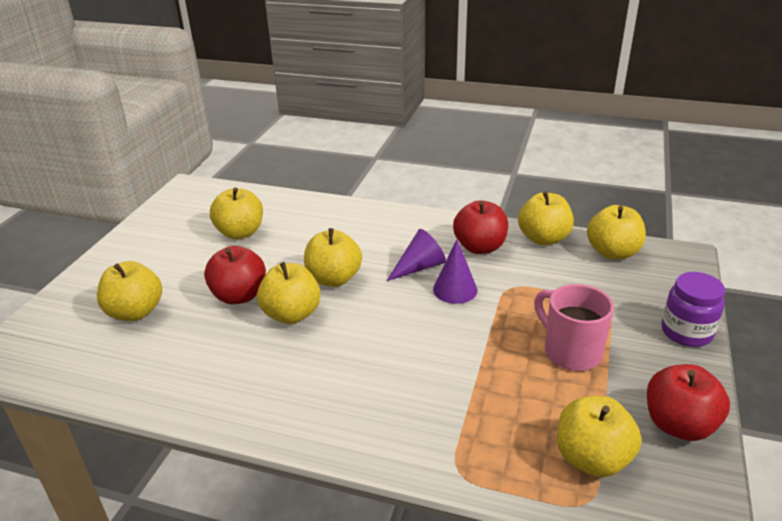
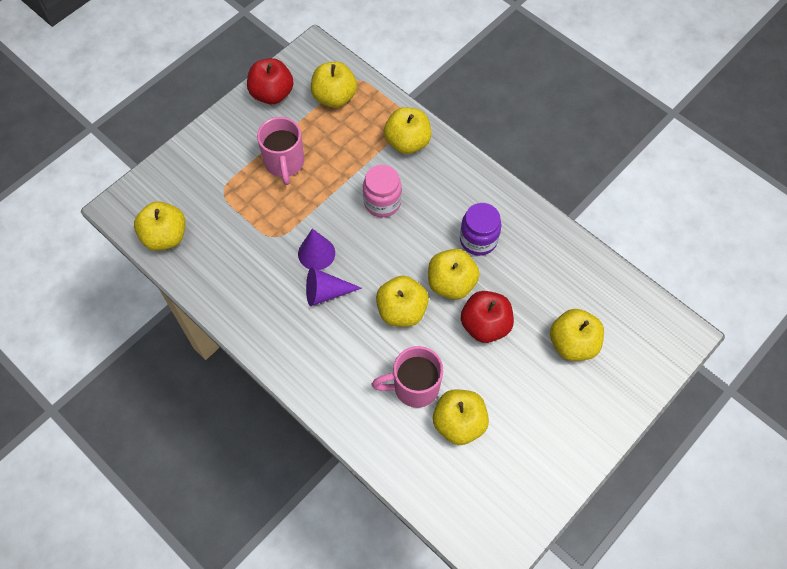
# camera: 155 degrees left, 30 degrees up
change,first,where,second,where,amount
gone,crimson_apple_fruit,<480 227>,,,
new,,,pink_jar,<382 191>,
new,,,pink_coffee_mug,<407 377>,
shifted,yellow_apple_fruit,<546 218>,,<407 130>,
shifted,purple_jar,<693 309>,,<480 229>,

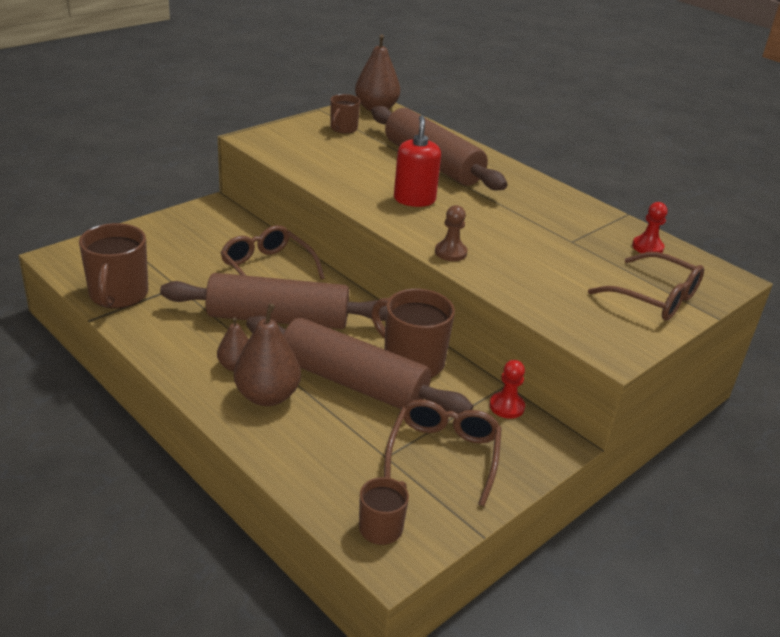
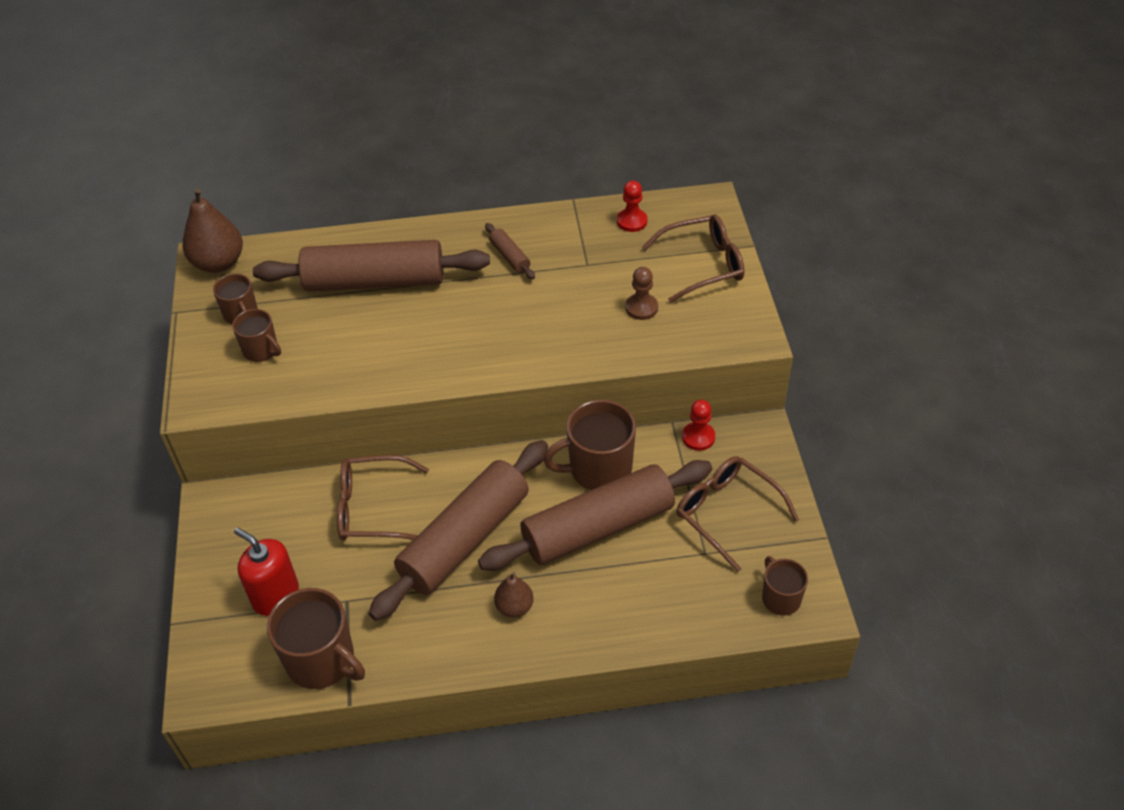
# camera: 50 degrees left, 15 degrees up
change,first,where,second,where,amount
gone,dark_brown_pear,<267 354>,,,
new,,,dark_brown_coffee_mug,<256 335>,
new,,,dark_brown_dough_roller,<510 251>,
shifted,crimson_soap_pump,<417 161>,,<266 572>,
shifted,dark_brown_pawn,<451 233>,,<641 293>,

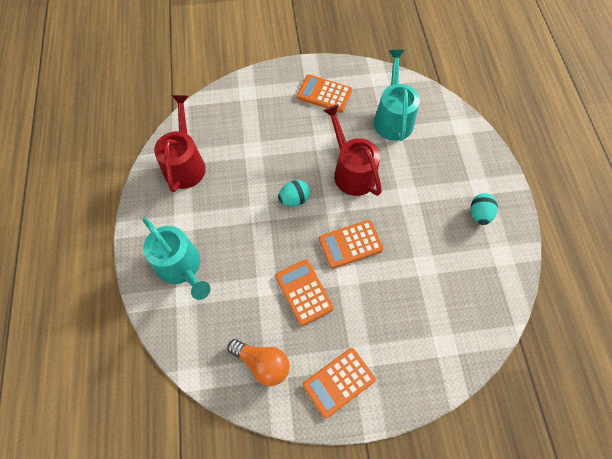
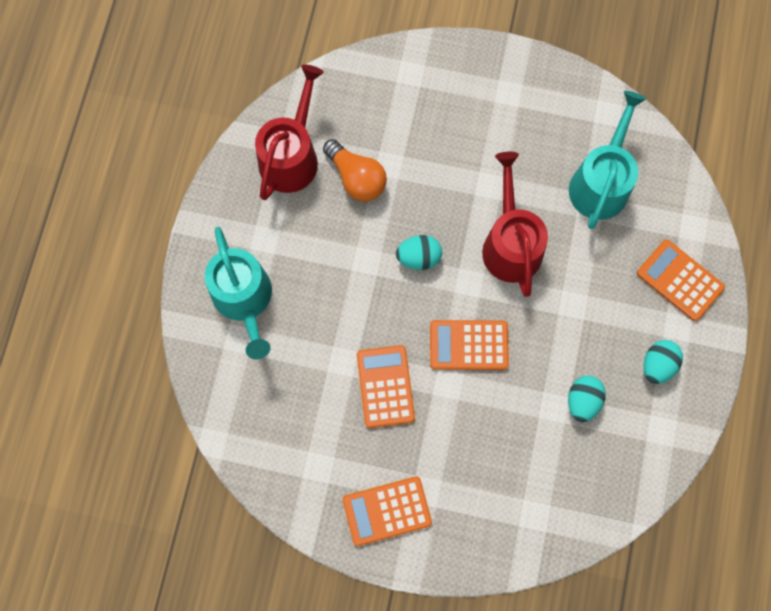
# camera: 20 degrees right, 10 degrees up
change,first,where,second,where,amount
new,,,turquoise_toy_egg,<587 399>,
shifted,bright_orange_bulb,<259 362>,,<355 170>,
shifted,bright_orange_pocket_calculator,<324 93>,,<681 280>,

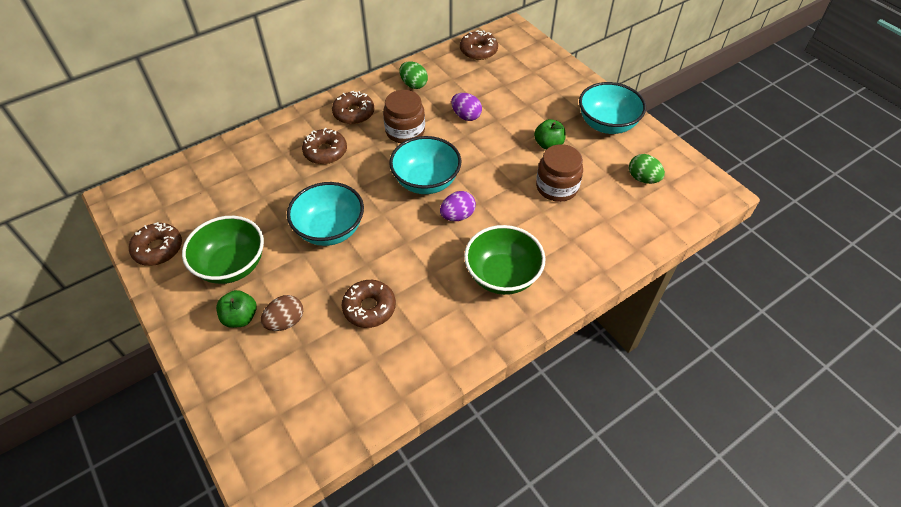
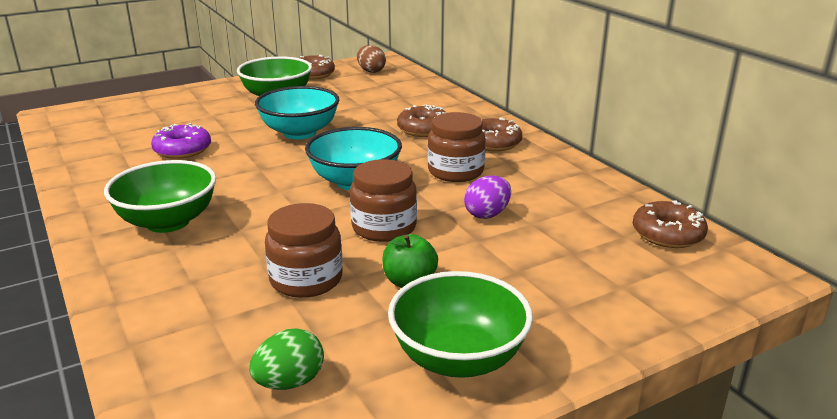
# camera: 95 degrees right, 25 degrees down
change,first,where,second,where,amount
gone,green_apple_fruit,<236 309>,,,
gone,green_toy_egg,<414 75>,,,
gone,purple_toy_egg,<458 206>,,,
new,,,dark_brown_jar,<383 200>,
shifted,dark_brown_toy_egg,<282 313>,,<371 59>,
repainted,dark_brown_doughnut,<369 304>,purple_doughnut,<181 141>,
repainted,turquoise_serving_bowl,<612 108>,green_serving_bowl,<460 324>,

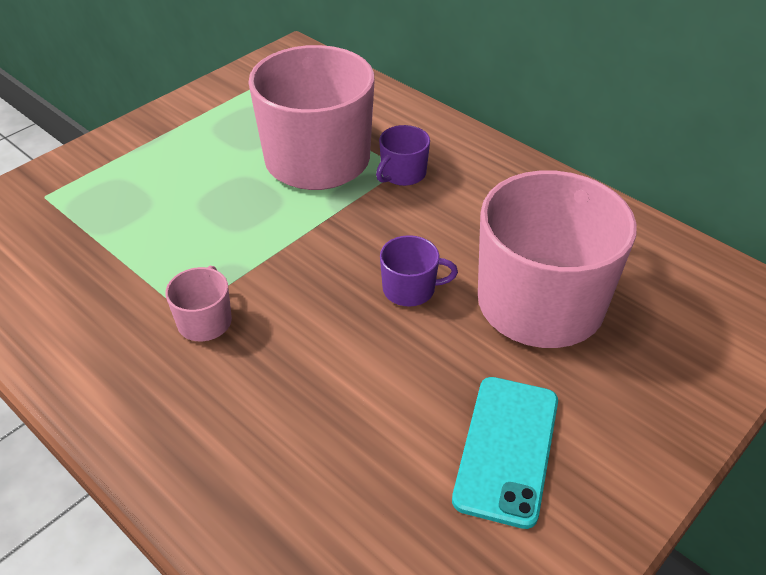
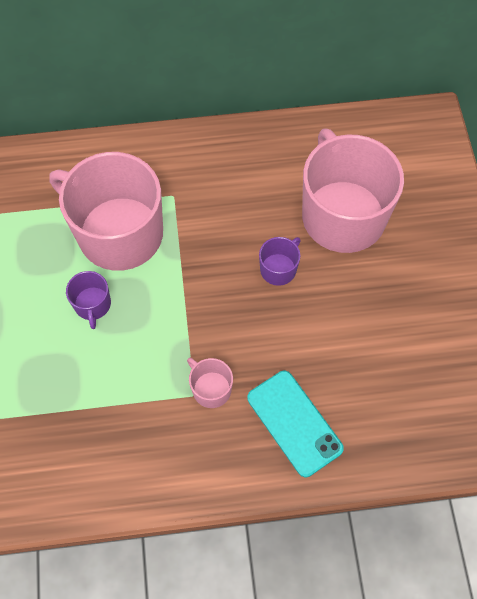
# camera: 50 degrees left, 20 degrees up
change,first,where,second,where,amount
shifted,purple_coffee_mug,<403 155>,,<88 300>,
shifted,turquoise_smartphone,<505 453>,,<295 424>,

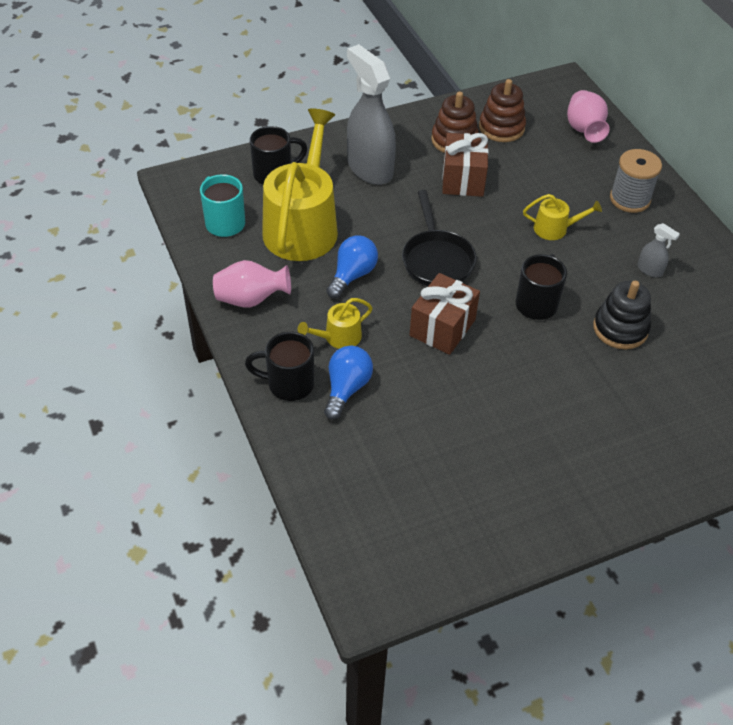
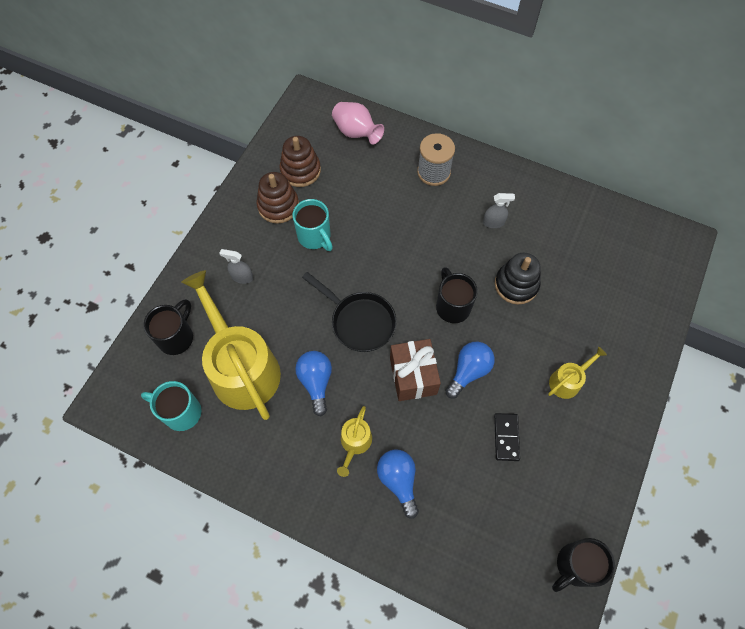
# camera: 40 degrees left, 15 degrees up
change,first,where,second,where,amount
gone,pink_tall_vase,<252 284>,,,
new,,,royal_blue_bulb,<470 370>,
new,,,ebony_domino_tile,<507 437>,
shifted,ebony_coffee_mug,<279 366>,,<583 565>,
shifted,yellow_watering_pot,<562 217>,,<577 373>,
swapped,dark_brown_present,<465 165>,turquoise_coffee_mug,<313 225>,
scaled,ash-grey_sprayer,<371 114>,,<236 266>,x0.43

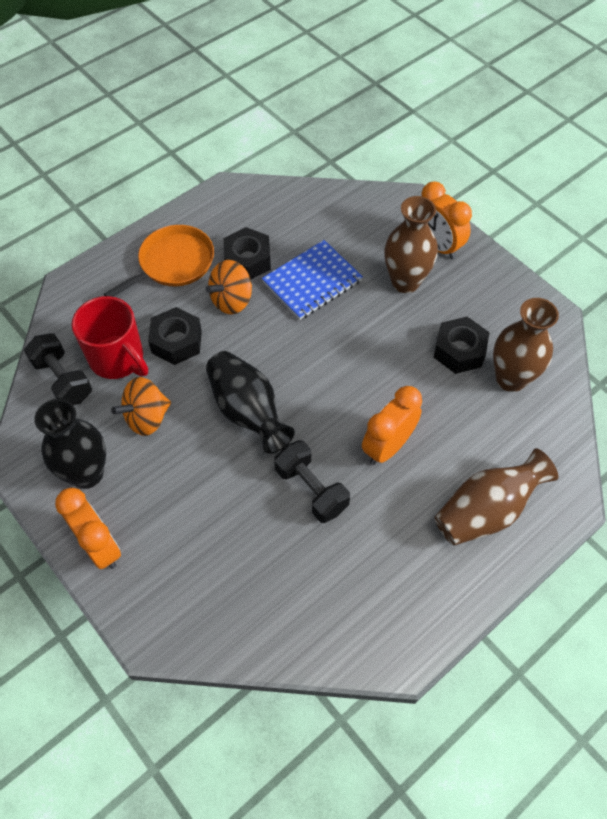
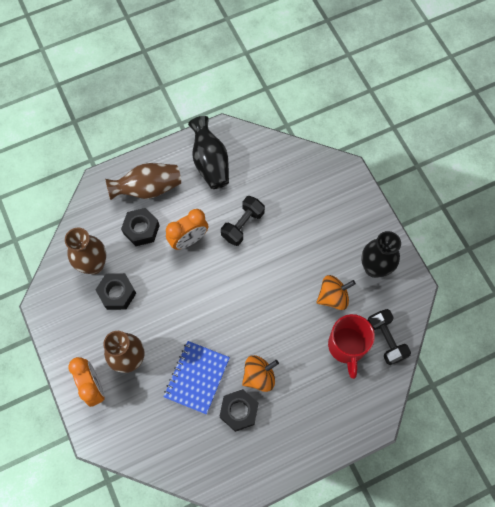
# camera: 165 degrees left, 10 degrees up
change,first,where,second,where,amount
gone,bright_orange_alarm_clock,<88 528>,,,
gone,bright_orange_pan,<159 261>,,,
shifted,ebony_nut,<175 336>,,<140 227>,
shifted,ebony_tall_vase,<250 402>,,<208 152>,
rotated,crimson_coffee_mug,<110 337>,,<351 346>,150 degrees counterclockwise
rotated,royal_blue_notepad,<312 280>,,<197 378>,45 degrees counterclockwise
rotated,ebony_dumbbell,<312 481>,,<243 221>,60 degrees clockwise

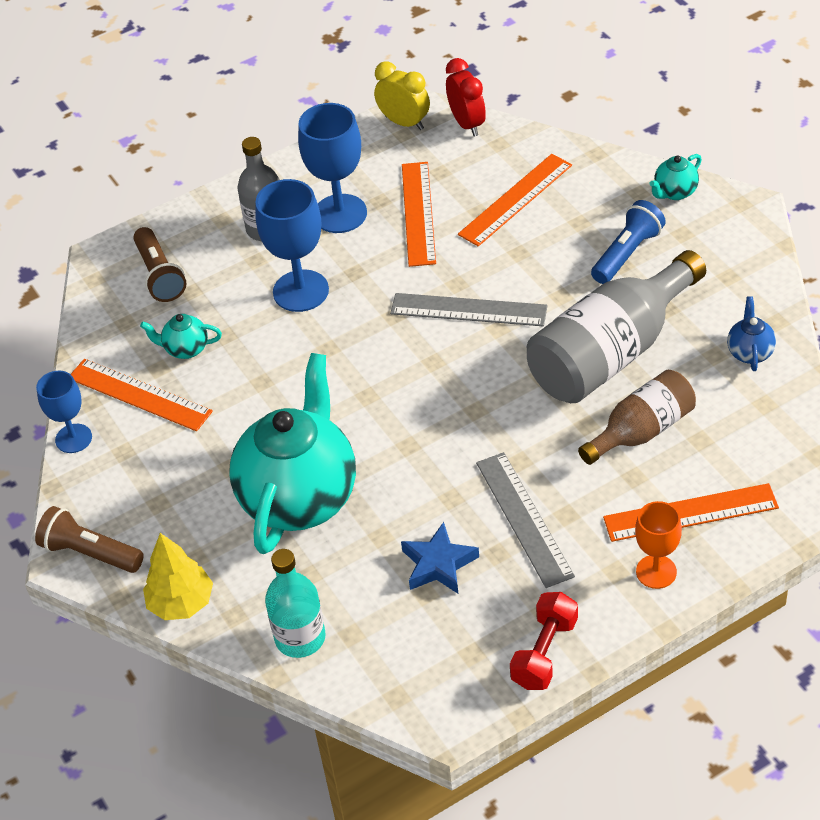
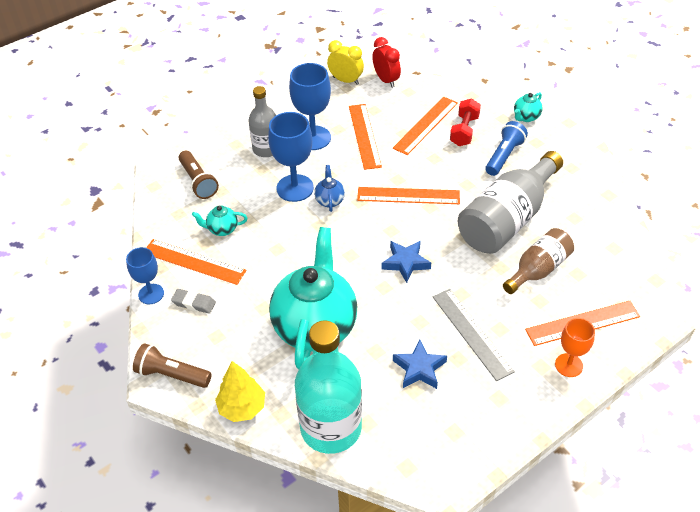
# camera: 10 degrees left, 0 degrees up
change,first,where,second,where,amount
new,,,ash-grey_gum_eraser,<193 301>,
new,,,royal_blue_five-pointed_star,<406 262>,
shifted,crimson_dumbbell,<544 641>,,<465 122>,
shifted,royal_blue_teapot,<751 333>,,<329 188>,
repainted,ash-grey_straightedge,<469 309>,bright_orange_straightedge,<408 195>,
scaled,turquoise_flask,<295 603>,,<328 387>,x1.69

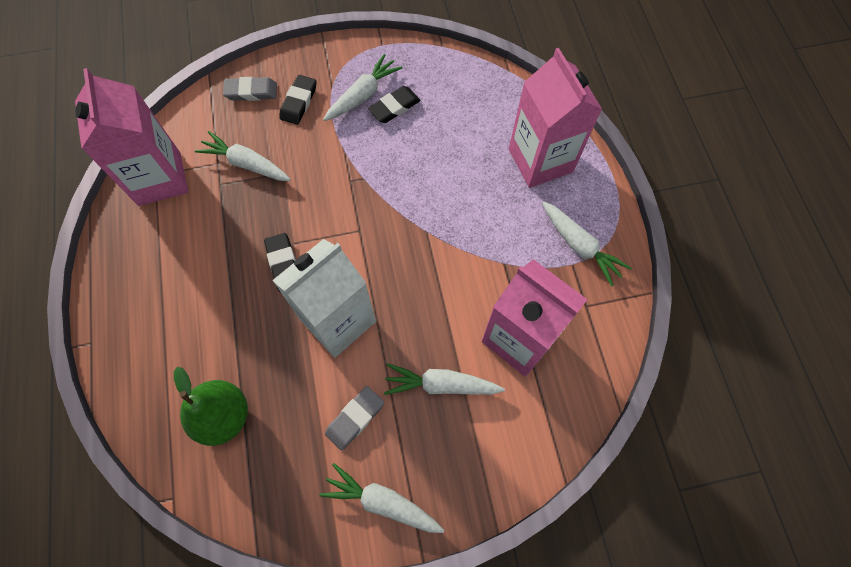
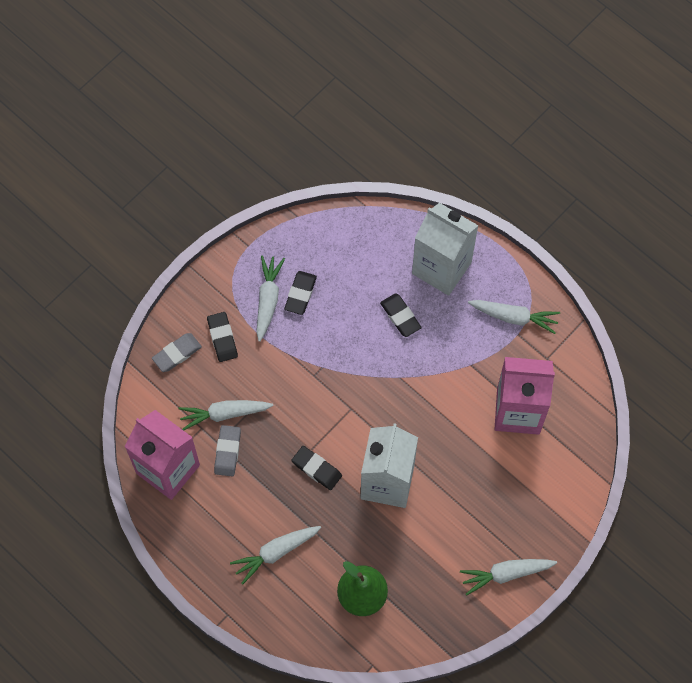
# camera: 35 degrees left, 0 degrees up
change,first,where,second,where,amount
new,,,ebony_gum_eraser,<401 315>,
shifted,ash-grey_gum_eraser,<354 418>,,<227 451>,
shifted,snow-white_root_vegetable,<444 379>,,<275 555>,
repainted,pink_juice_carton,<555 118>,snow-white_juice_carton,<445 249>,

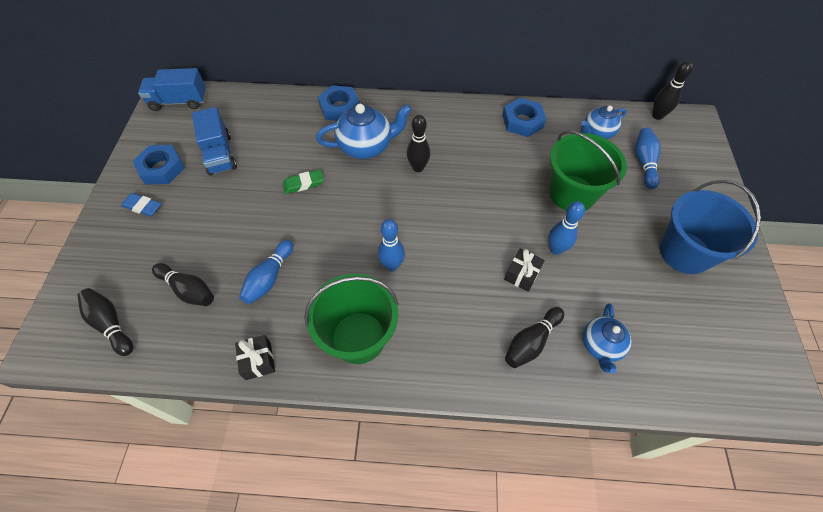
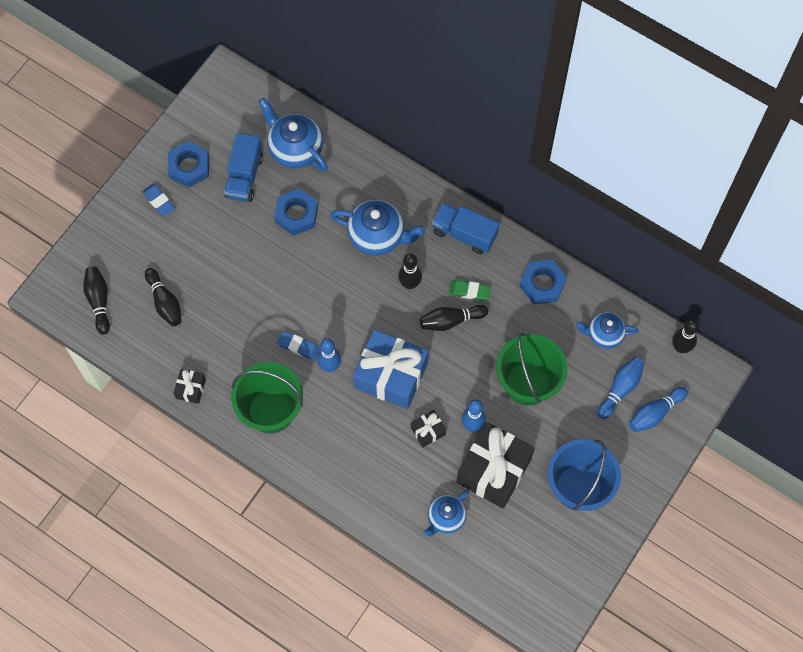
# camera: 30 degrees right, 10 degrees up
change,first,where,second,where,amount
new,,,royal_blue_teapot,<293 135>,
new,,,royal_blue_gum_eraser,<298 345>,
new,,,royal_blue_present,<390 369>,
new,,,ebony_present,<496 465>,
shifted,royal_blue_truck,<172 89>,,<465 228>,
shifted,royal_blue_bowling_pin,<266 272>,,<658 409>,
shifted,green_gum_eraser,<303 181>,,<470 290>,
shifted,royal_blue_nut,<339 103>,,<296 212>,
shifted,ebony_bowling_pin,<534 337>,,<454 318>,

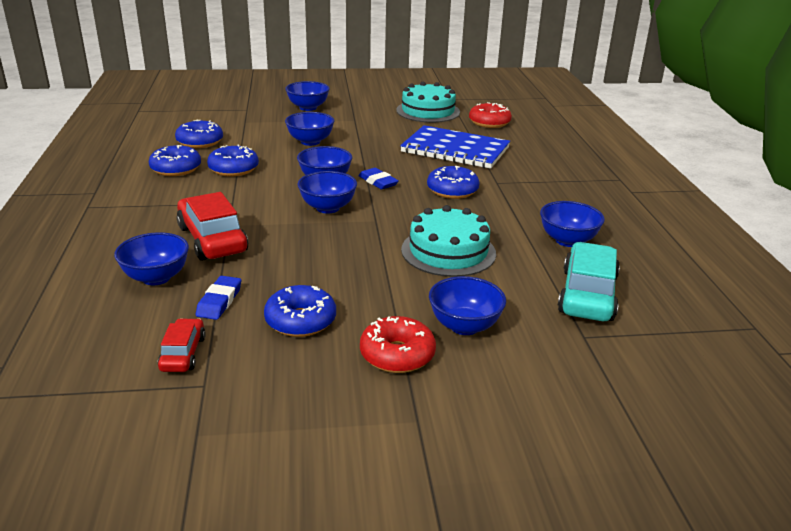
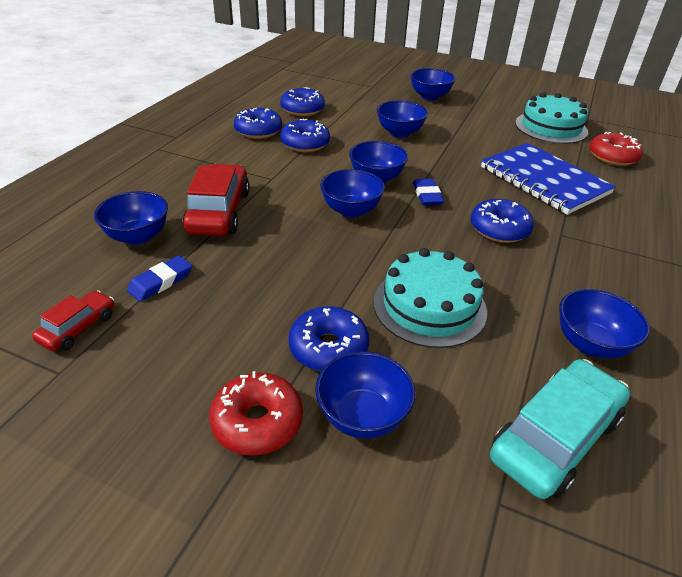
# camera: 30 degrees right, 10 degrees up
change,first,where,second,where,amount
shifted,royal_blue_doughnut,<300 311>,,<329 338>,

